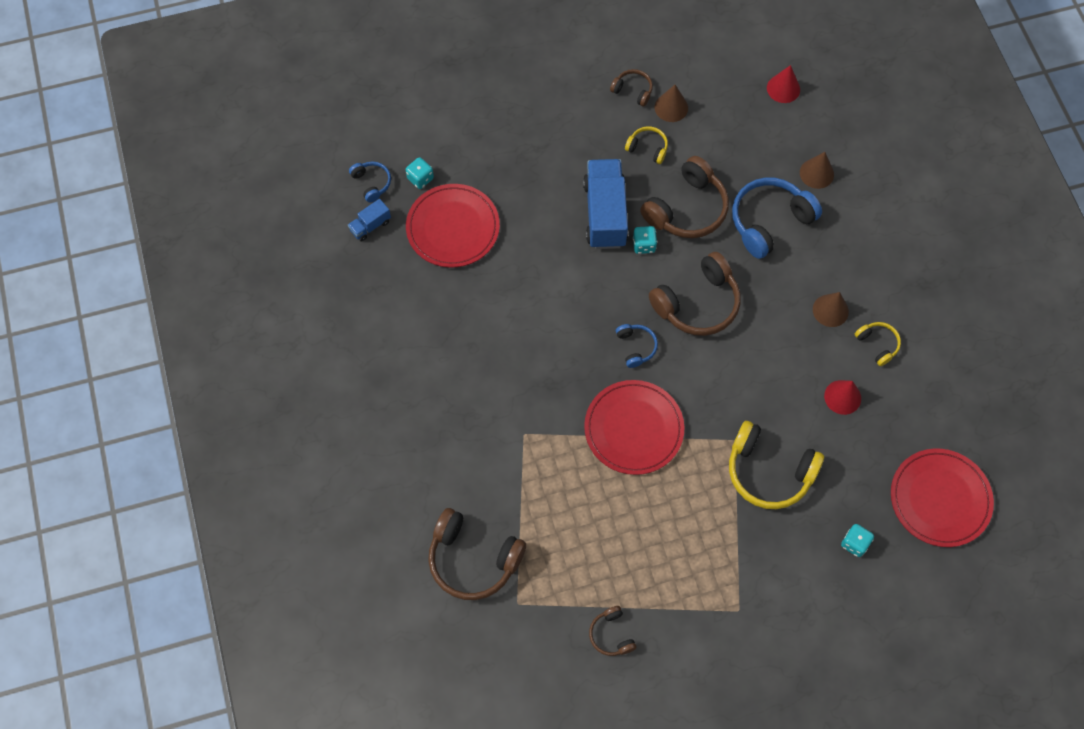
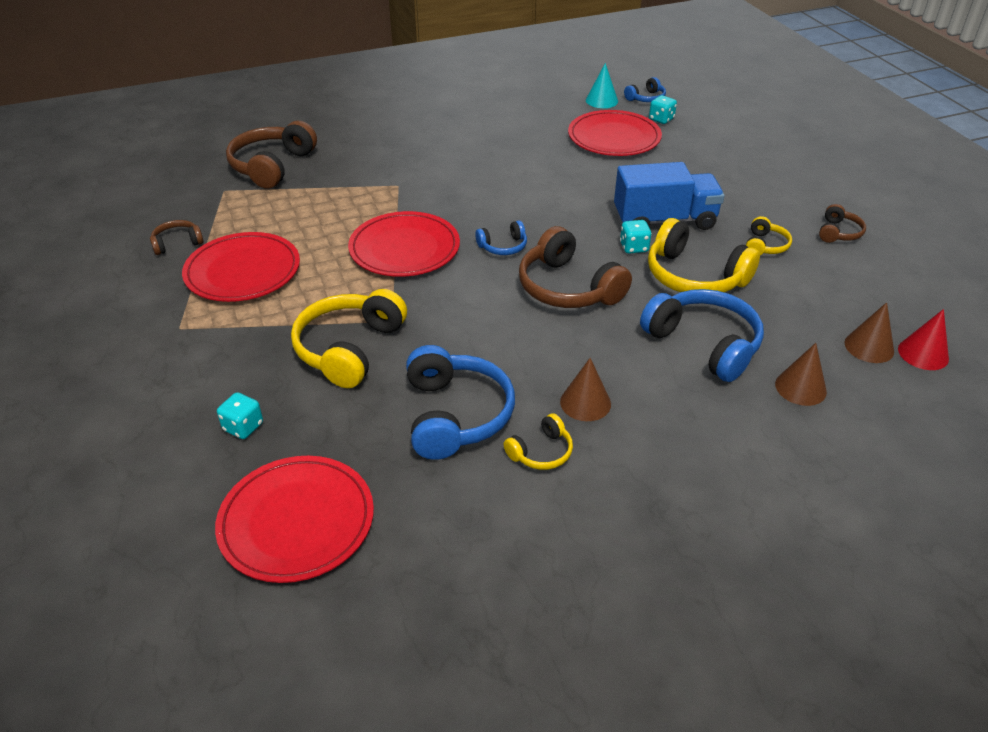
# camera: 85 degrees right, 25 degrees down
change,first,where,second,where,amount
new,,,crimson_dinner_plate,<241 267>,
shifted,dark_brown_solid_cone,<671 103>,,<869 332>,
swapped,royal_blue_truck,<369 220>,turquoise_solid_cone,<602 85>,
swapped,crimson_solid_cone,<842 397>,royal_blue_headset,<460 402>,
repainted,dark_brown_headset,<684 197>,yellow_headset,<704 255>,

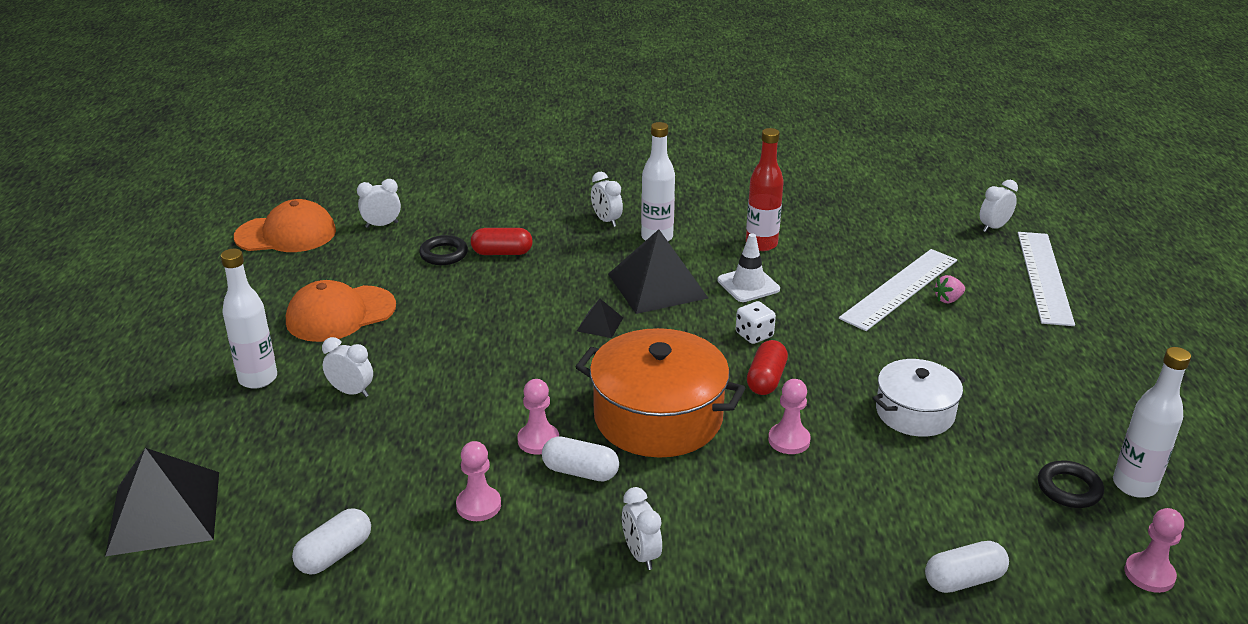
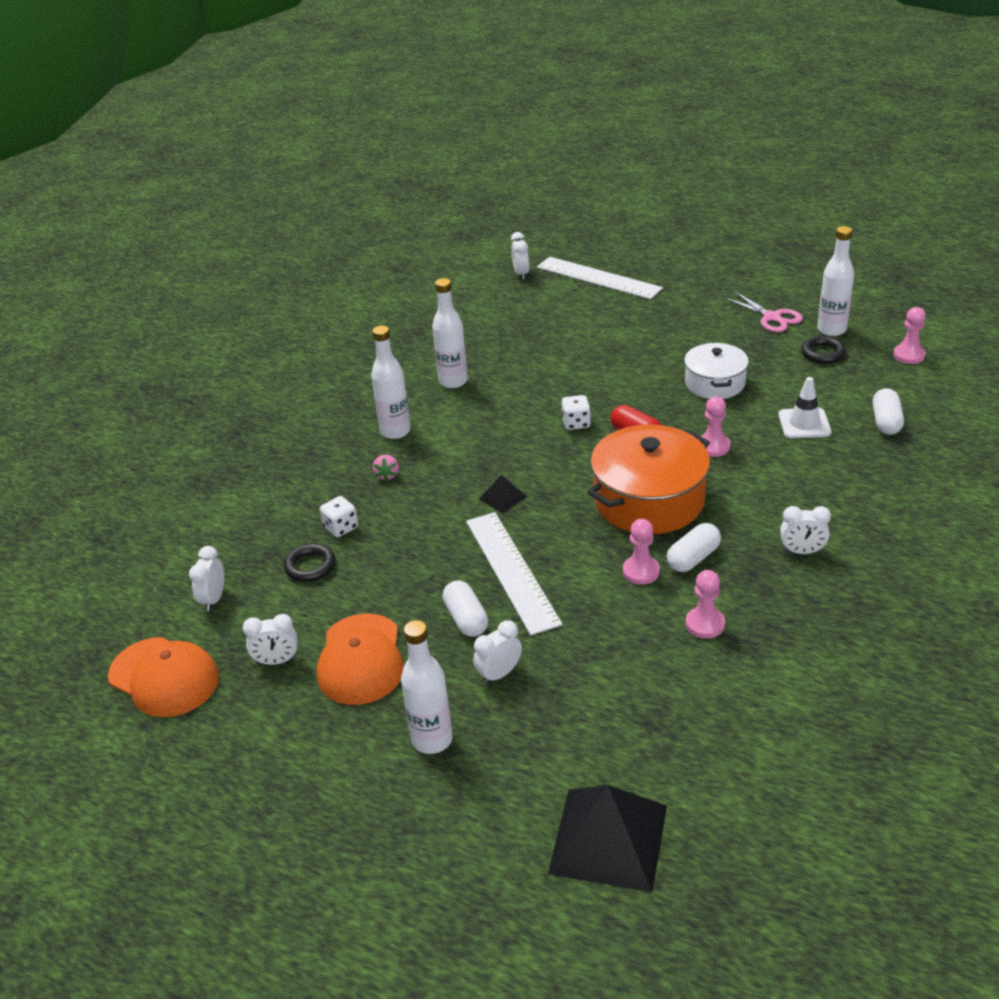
# camera: 60 degrees left, 5 degrees up
change,first,where,second,where,amount
gone,ebony_pyramid,<658 271>,,,
new,,,pink_shears,<763 311>,
shifted,snow-white_pill,<331 541>,,<465 608>,
shifted,snow-white_alarm_clock,<607 199>,,<269 639>,
shifted,snow-white_road_cone,<749 267>,,<804 407>,
shifted,snow-white_straightedge,<898 290>,,<514 573>,
shifted,pink_toy_strawberry,<949 289>,,<385 468>,
swapped,crimson_pill,<502 241>,snow-white_game_die,<339 516>,
repainted,crimson_flask,<765 189>,snow-white_flask,<450 333>,
rotated,bright_orange_cap,<285 225>,,<163 677>,105 degrees clockwise

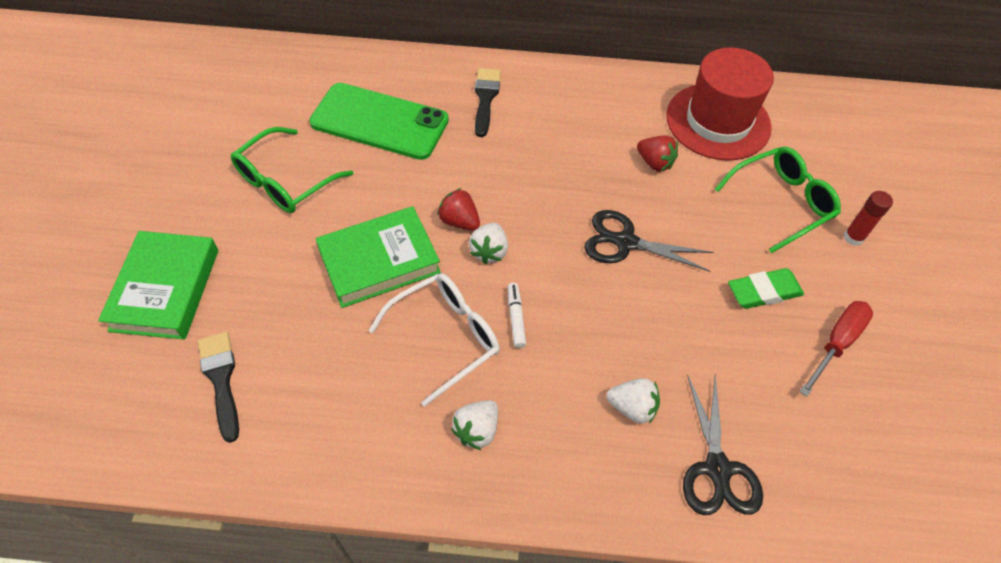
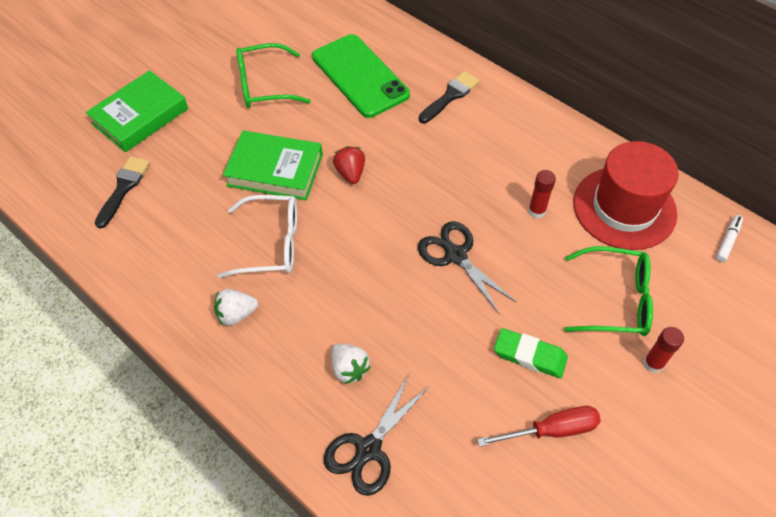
# camera: 40 degrees right, 0 degrees up
change,first,where,second,where,amount
gone,snow-white_toy_strawberry,<488 243>,,,
shifted,snow-white_marker,<517 315>,,<729 238>,
swapped,crimson_toy_strawberry,<657 153>,crimson_glue,<542 194>,

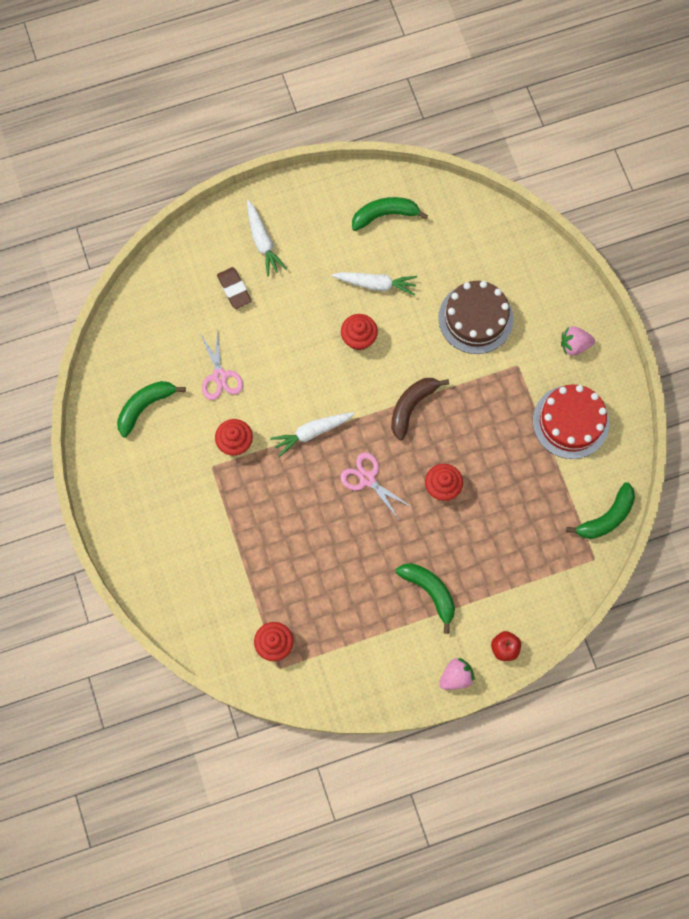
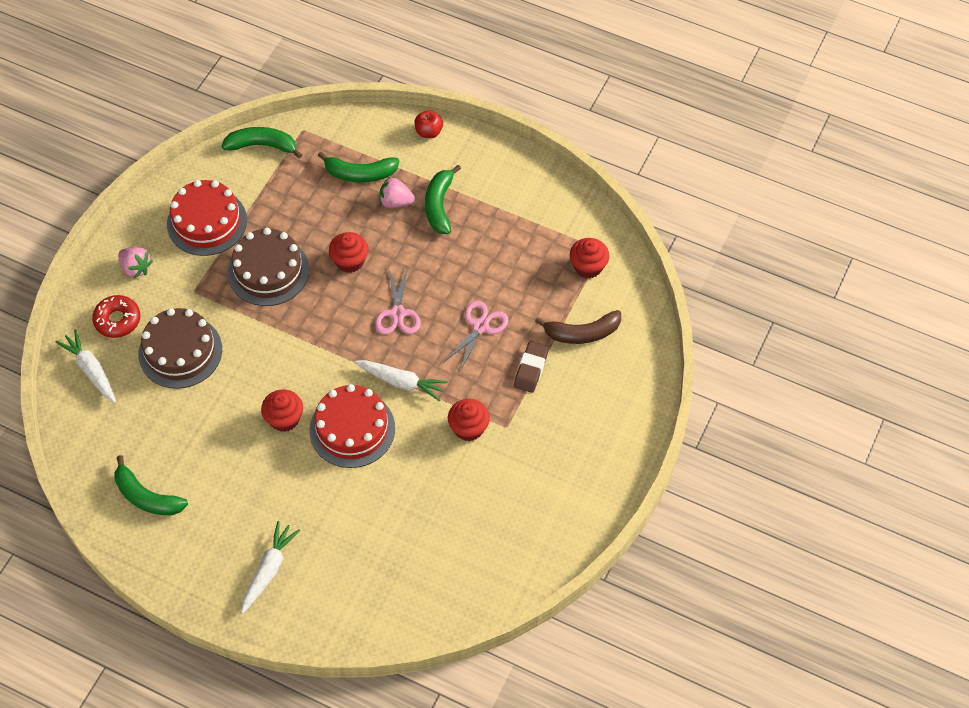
# camera: 135 degrees left, 15 degrees down
change,first,where,second,where,amount
new,,,crimson_doughnut,<116 316>,
new,,,dark_brown_layer_cake,<268 267>,
new,,,crimson_layer_cake,<352 426>,
shifted,green_toy_banana,<151 409>,,<358 167>,
shifted,pink_shears,<221 363>,,<476 336>,
shifted,dark_brown_gum_eraser,<234 288>,,<531 367>,
shifted,snow-white_root_vegetable,<374 284>,,<86 366>,
shifted,dark_brown_toy_banana,<420 409>,,<578 327>,
shifted,pink_toy_strawberry,<457 674>,,<397 192>,

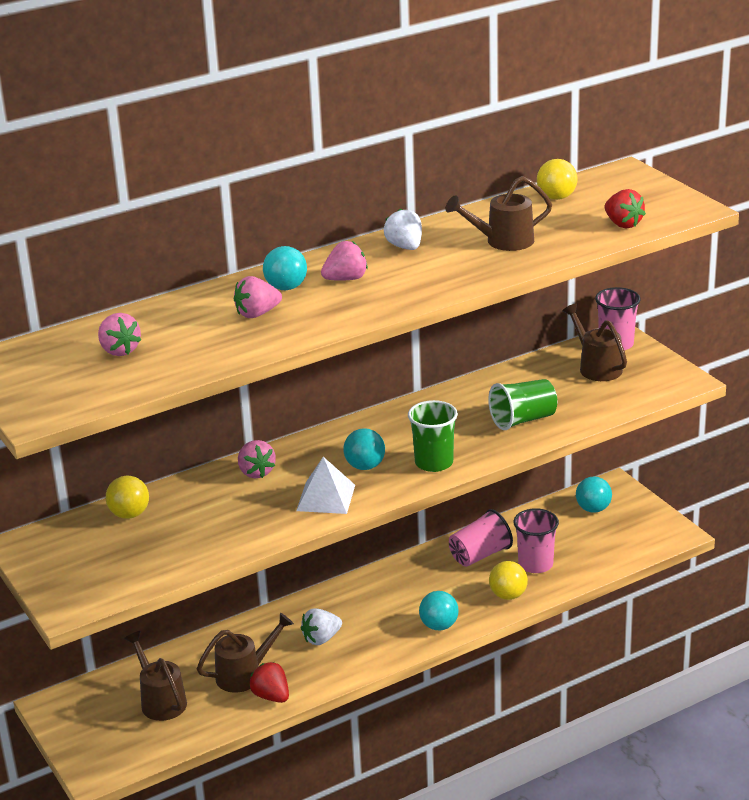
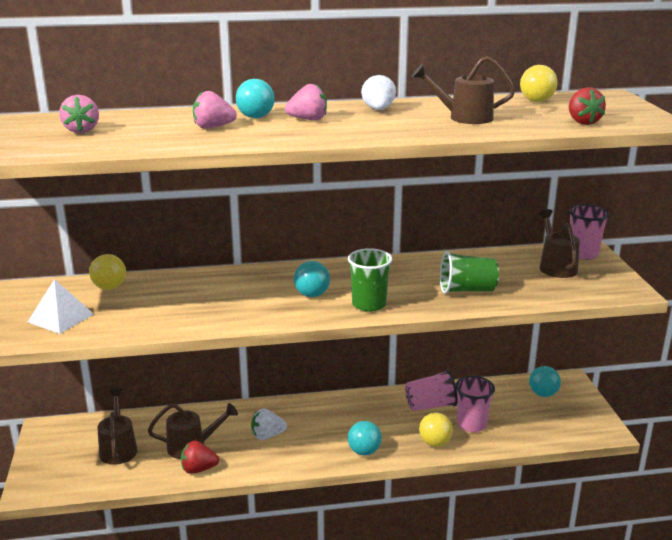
# camera: 20 degrees right, 5 degrees down
change,first,where,second,where,amount
gone,pink_toy_strawberry,<257 459>,,,
shifted,snow-white_pyramid,<325 485>,,<61 306>,
rotated,crimson_toy_strawberry,<269 682>,,<200 457>,75 degrees counterclockwise

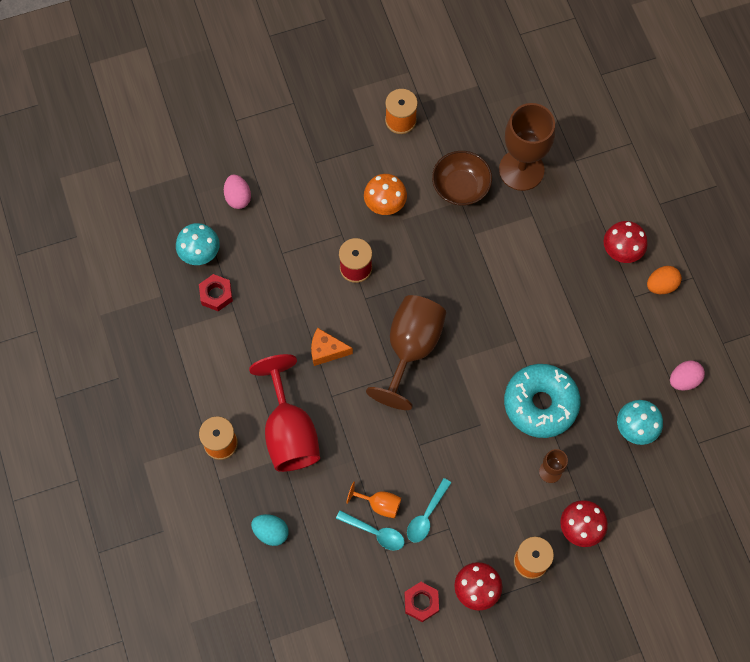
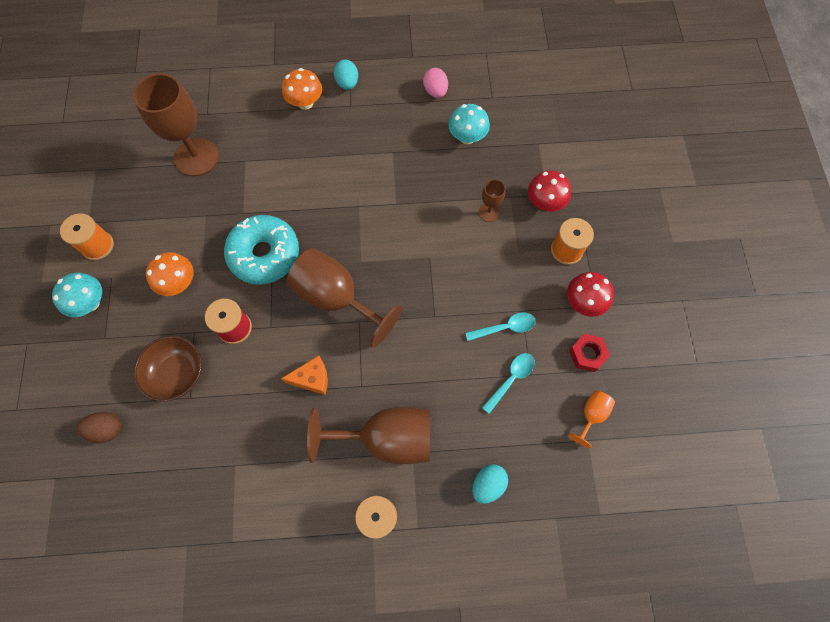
# camera: 75 degrees left, 0 degrees up
change,first,where,second,where,amount
gone,crimson_nut,<216 292>,,,
shifted,turquoise_fungus,<198 244>,,<77 295>,
shifted,bright_orange_chalice,<373 500>,,<592 419>,
shifted,dark_brown_serving_bowl,<462 178>,,<168 369>,
shifted,turquoise_doughnut,<542 401>,,<261 250>,
repainted,pink_toy_egg,<237 191>,dark_brown_toy_egg,<99 427>,
repainted,crimson_chalice,<284 413>,dark_brown_chalice,<368 435>,
repainted,crimson_fungus,<626 242>,bright_orange_fungus,<302 89>,
repainted,bright_orange_toy_egg,<664 280>,turquoise_toy_egg,<346 74>,
rotated,bright_orange_cheese,<332 347>,,<304 375>,120 degrees counterclockwise
rotated,turquoise_spoon,<429 510>,,<500 326>,60 degrees counterclockwise

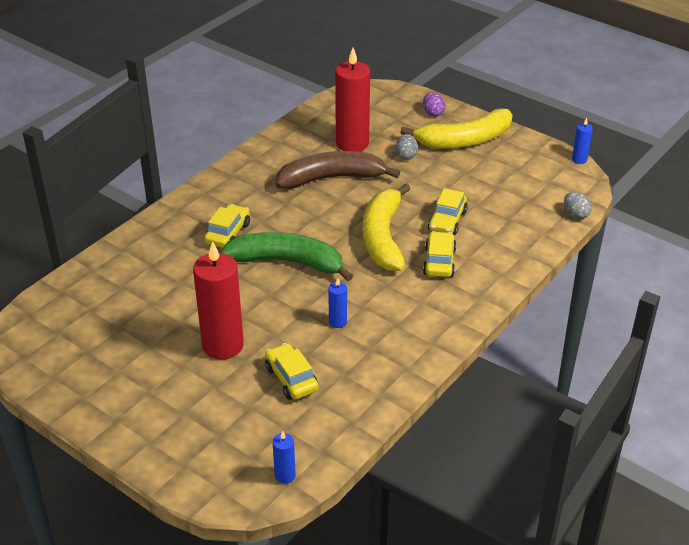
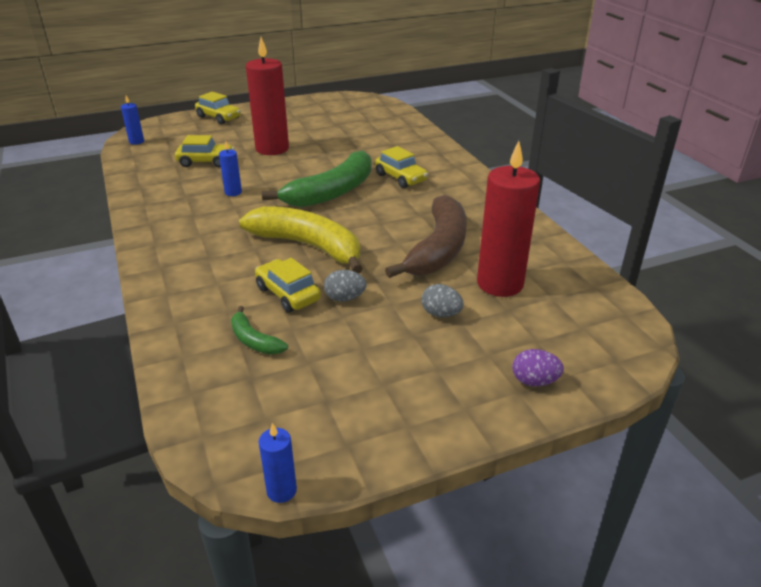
# camera: 120 degrees right, 5 degrees down
change,first,where,second,where,amount
gone,yellow_toy_banana,<456 128>,,,
new,,,green_toy_banana,<259 330>,
shifted,yellow_car,<440 254>,,<218 108>,
shifted,ash-grey_toy_egg,<578 205>,,<345 286>,

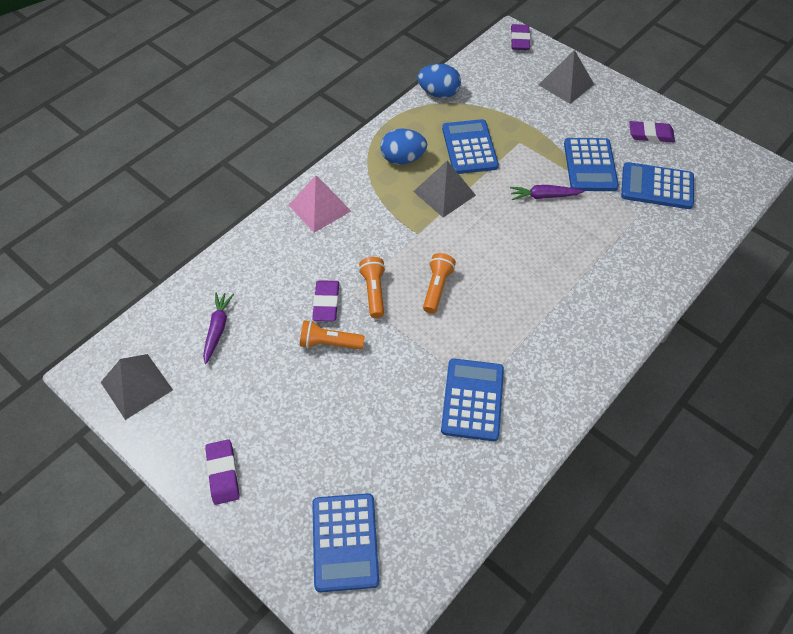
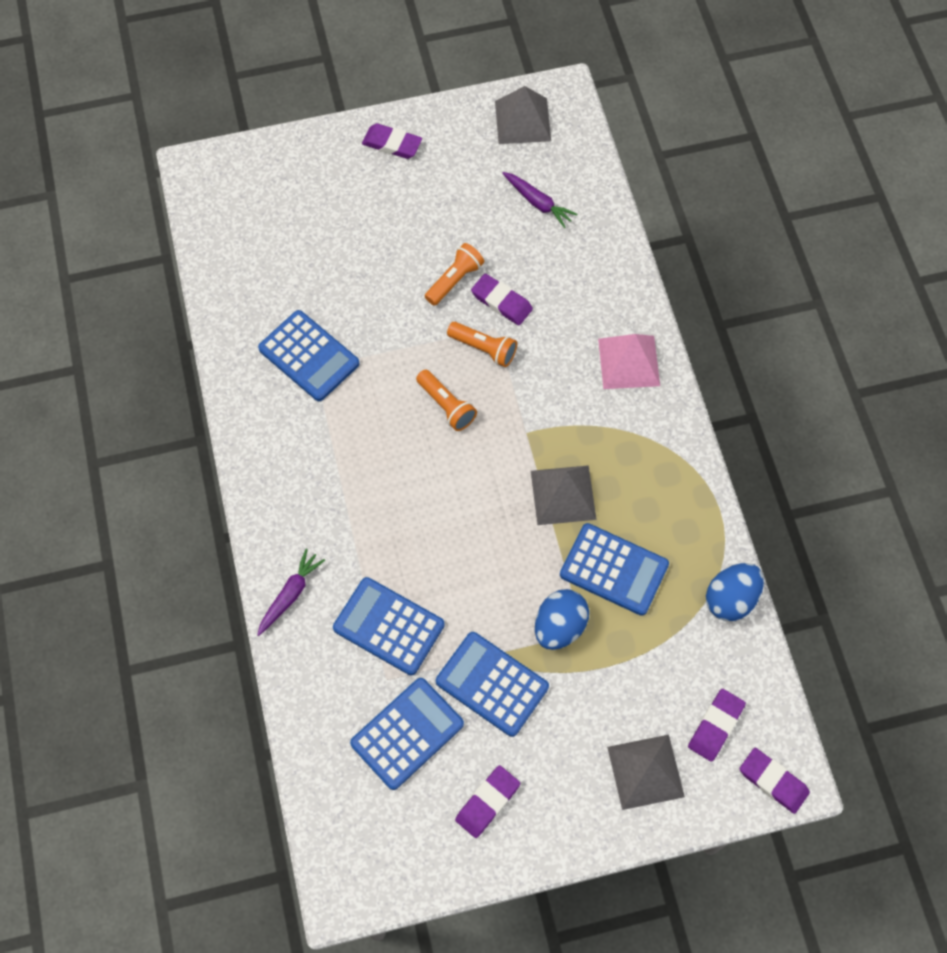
# camera: 125 degrees right, 10 degrees up
change,first,where,second,where,amount
new,,,purple_gum_eraser,<717 725>,
shifted,royal_blue_pocket_calculator,<345 542>,,<389 626>,
shifted,royal_blue_toy_egg,<403 146>,,<562 619>,
shifted,purple_root_vegetable,<547 192>,,<291 592>,

